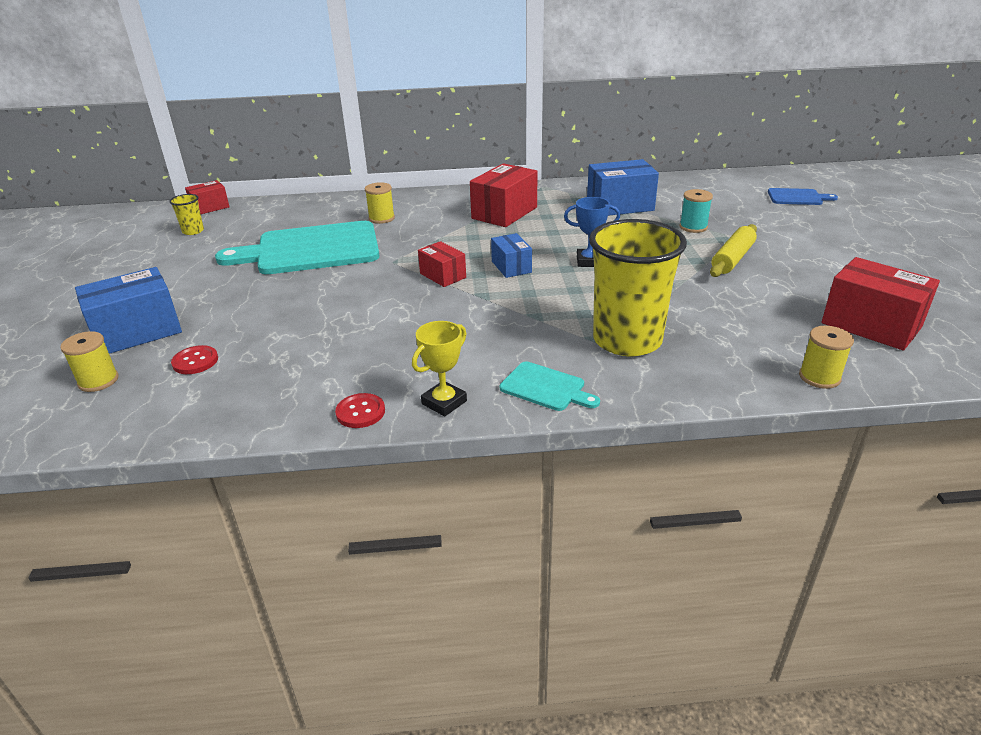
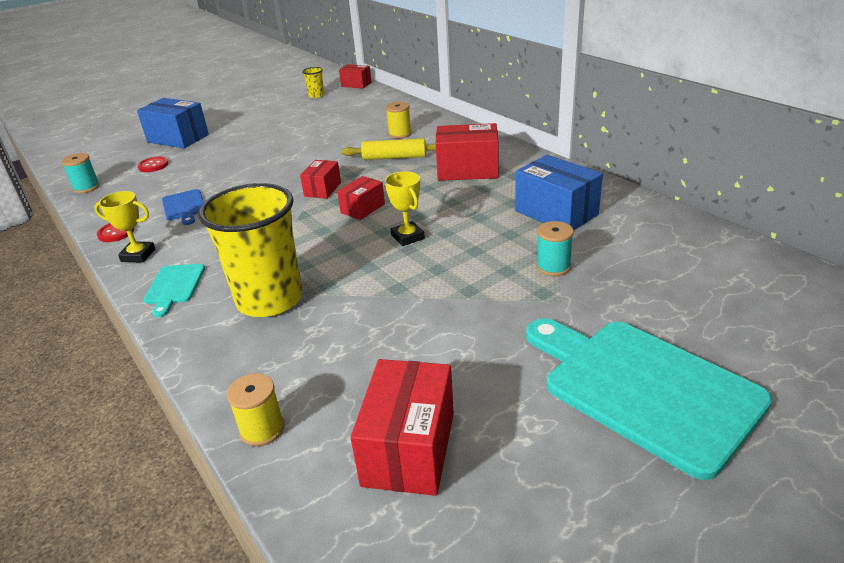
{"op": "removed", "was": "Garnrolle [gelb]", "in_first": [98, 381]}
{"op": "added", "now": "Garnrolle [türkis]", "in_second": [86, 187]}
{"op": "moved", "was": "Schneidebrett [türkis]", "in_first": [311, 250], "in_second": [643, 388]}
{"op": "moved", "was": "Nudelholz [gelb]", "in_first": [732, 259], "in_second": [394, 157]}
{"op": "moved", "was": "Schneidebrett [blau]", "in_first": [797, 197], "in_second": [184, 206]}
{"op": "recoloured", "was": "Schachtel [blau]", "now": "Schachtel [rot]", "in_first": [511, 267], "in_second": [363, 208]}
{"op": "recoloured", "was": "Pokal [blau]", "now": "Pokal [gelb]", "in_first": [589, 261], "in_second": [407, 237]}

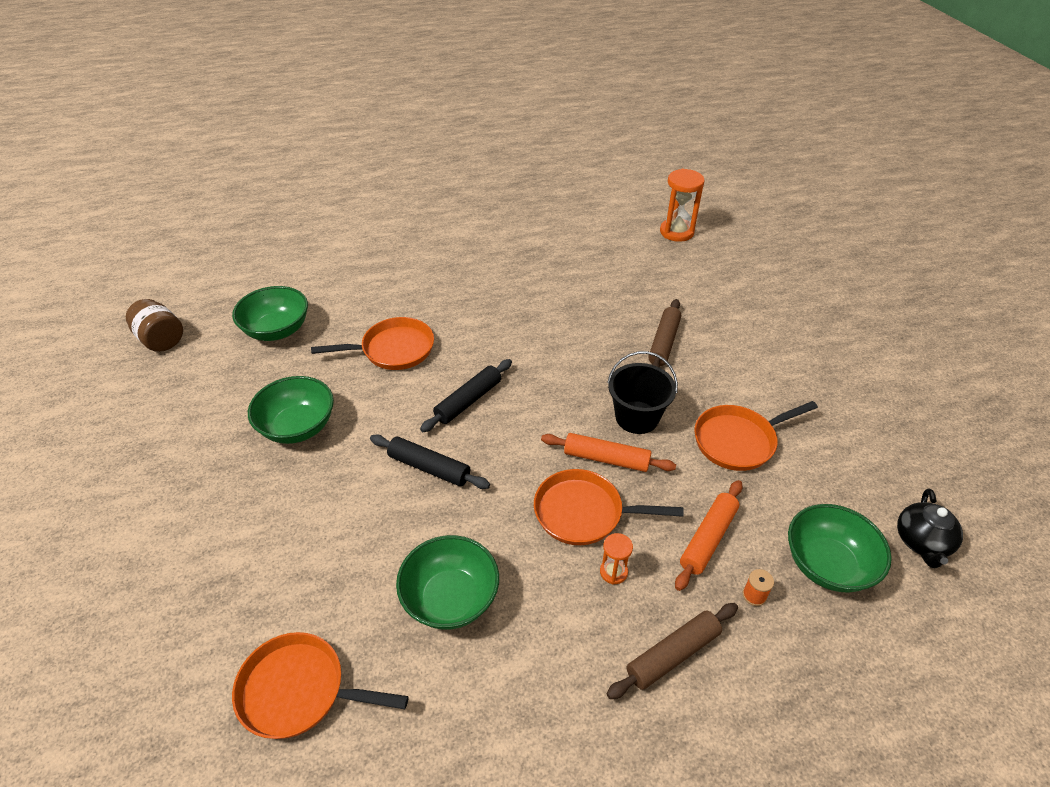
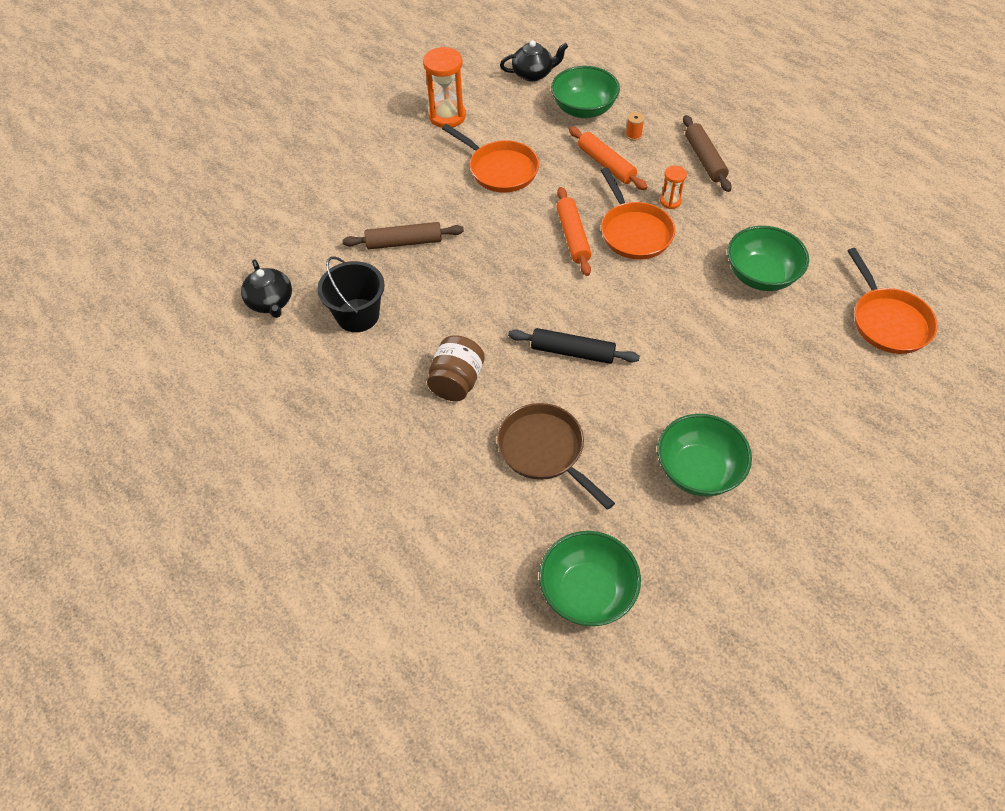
{"op": "removed", "was": "Nudelholz [schwarz]", "in_first": [429, 468]}
{"op": "added", "now": "Teekanne [schwarz]", "in_second": [271, 302]}
{"op": "moved", "was": "Einmachglas [braun]", "in_first": [161, 340], "in_second": [456, 382]}
{"op": "moved", "was": "Eimer [schwarz]", "in_first": [637, 417], "in_second": [358, 315]}
{"op": "moved", "was": "Sanduhr [orange]", "in_first": [676, 232], "in_second": [447, 116]}
{"op": "recoloured", "was": "Pfanne [orange]", "now": "Pfanne [braun]", "in_first": [393, 349], "in_second": [545, 451]}
{"op": "turned", "was": "Nudelholz [braun]", "in_first": [673, 655], "in_second": [705, 159], "clockwise": 45}
{"op": "turned", "was": "Nudelholz [orange]", "in_first": [708, 538], "in_second": [606, 164], "clockwise": 45}

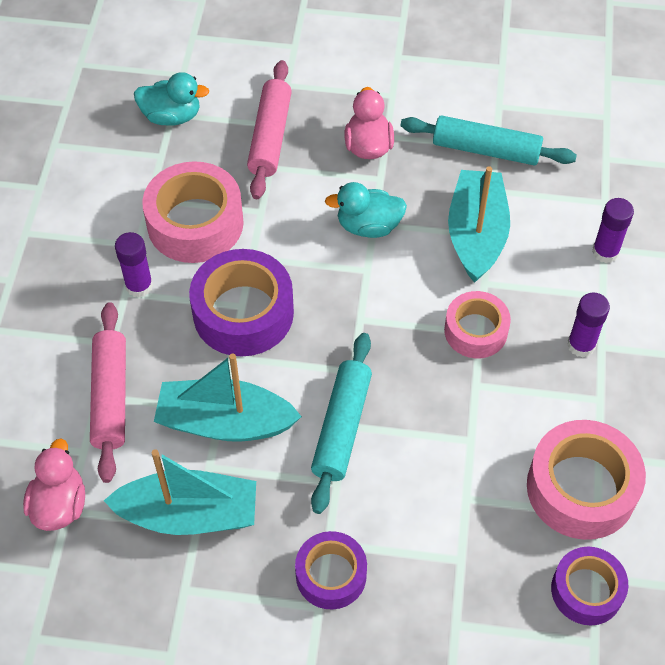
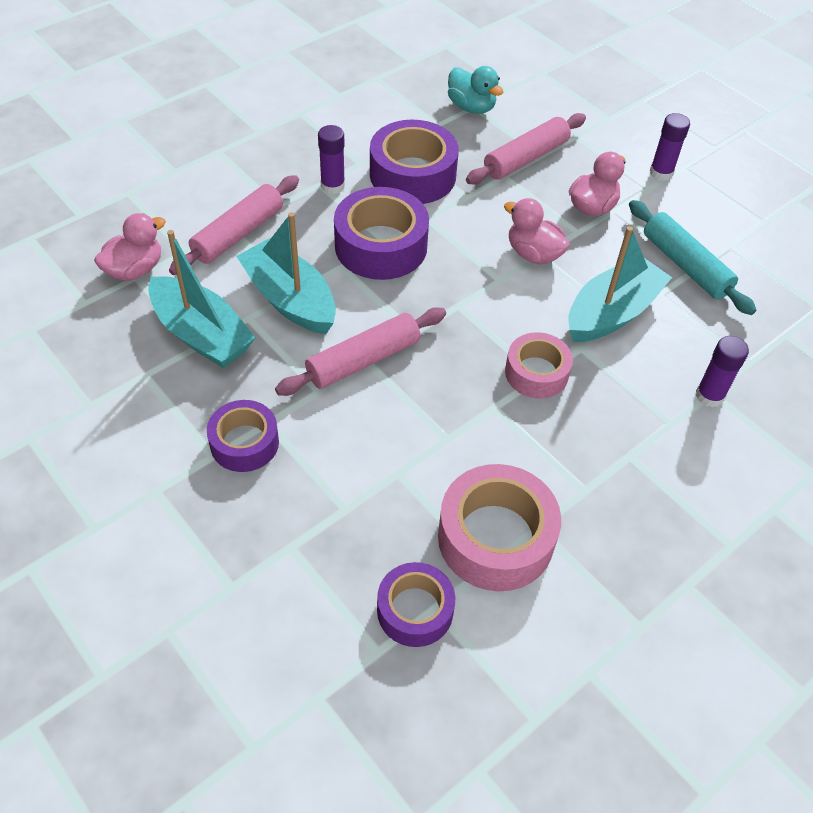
{"op": "moved", "was": "Klebestift [lila]", "in_first": [581, 345], "in_second": [661, 173]}
{"op": "recoloured", "was": "Klebeband [rosa]", "now": "Klebeband [lila]", "in_first": [195, 223], "in_second": [413, 175]}
{"op": "recoloured", "was": "Nudelholz [türkis]", "now": "Nudelholz [rosa]", "in_first": [342, 427], "in_second": [363, 360]}
{"op": "recoloured", "was": "Ente [türkis]", "now": "Ente [rosa]", "in_first": [368, 226], "in_second": [533, 254]}

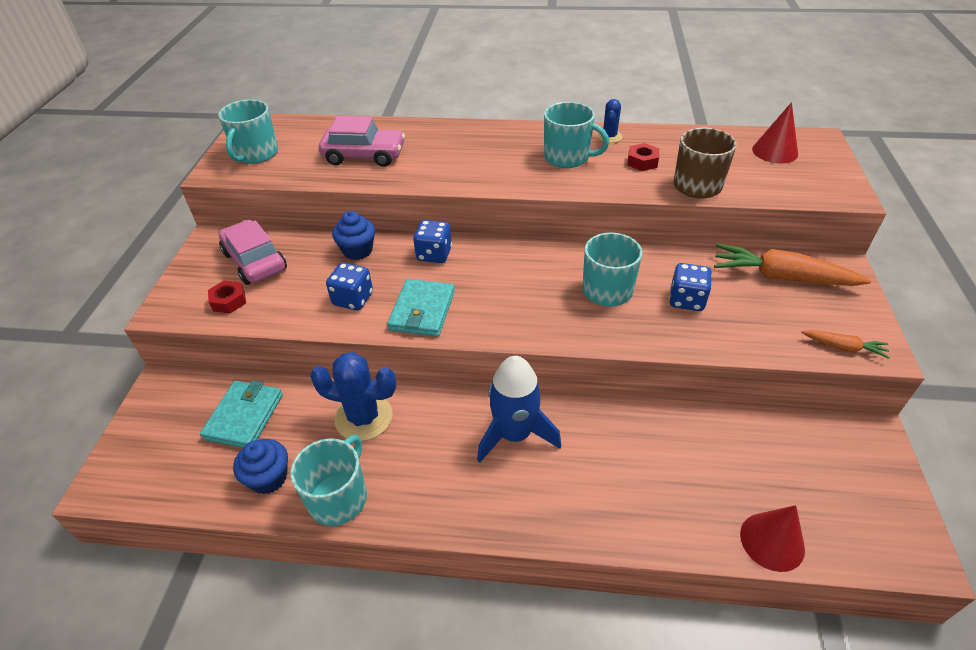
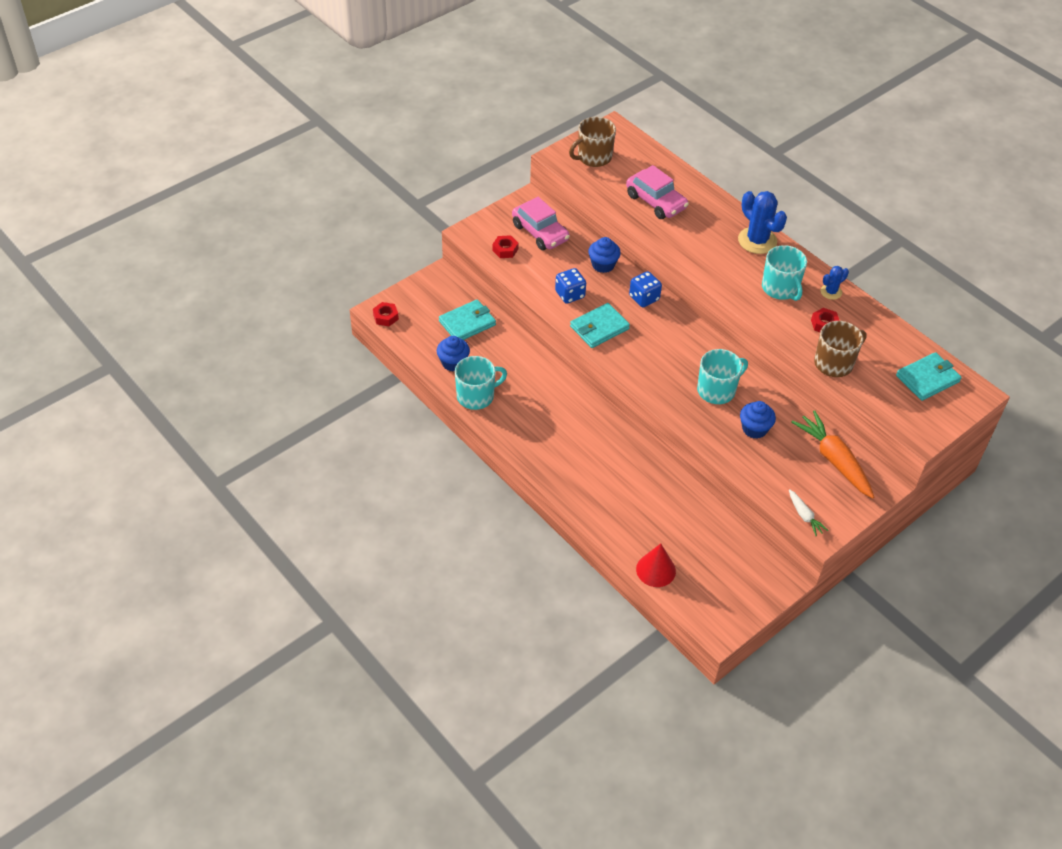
{"op": "removed", "was": "Rakete [blau]", "in_first": [515, 434]}
{"op": "added", "now": "Sechskantmutter [rot]", "in_second": [385, 317]}
{"op": "moved", "was": "Kaktus [blau]", "in_first": [363, 417], "in_second": [757, 240]}
{"op": "replaced", "was": "Spielwürfel [blau]", "now": "Muffin [blau]", "in_first": [686, 300], "in_second": [754, 429]}
{"op": "replaced", "was": "Kegel [rot]", "now": "Geldbörse [türkis]", "in_first": [775, 151], "in_second": [927, 379]}
{"op": "recoloured", "was": "Tasse [türkis]", "now": "Tasse [braun]", "in_first": [256, 154], "in_second": [593, 157]}
{"op": "recoloured", "was": "Karotte [orange]", "now": "Karotte [weiß]", "in_first": [843, 347], "in_second": [804, 516]}
{"op": "turned", "was": "Auto [rosa]", "in_first": [255, 261], "in_second": [540, 232], "clockwise": 135}

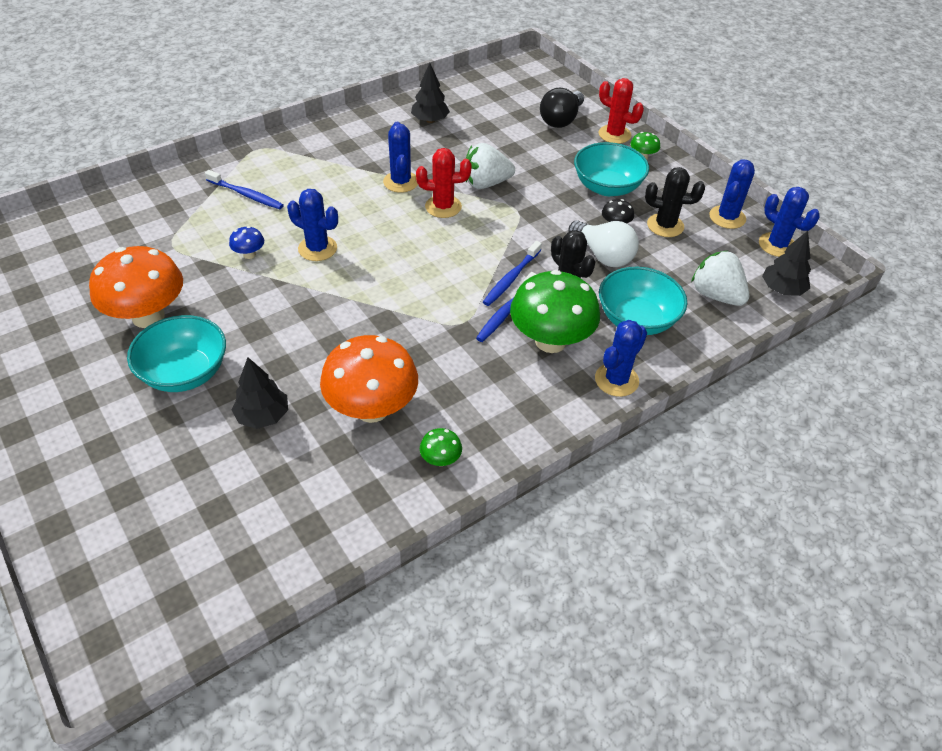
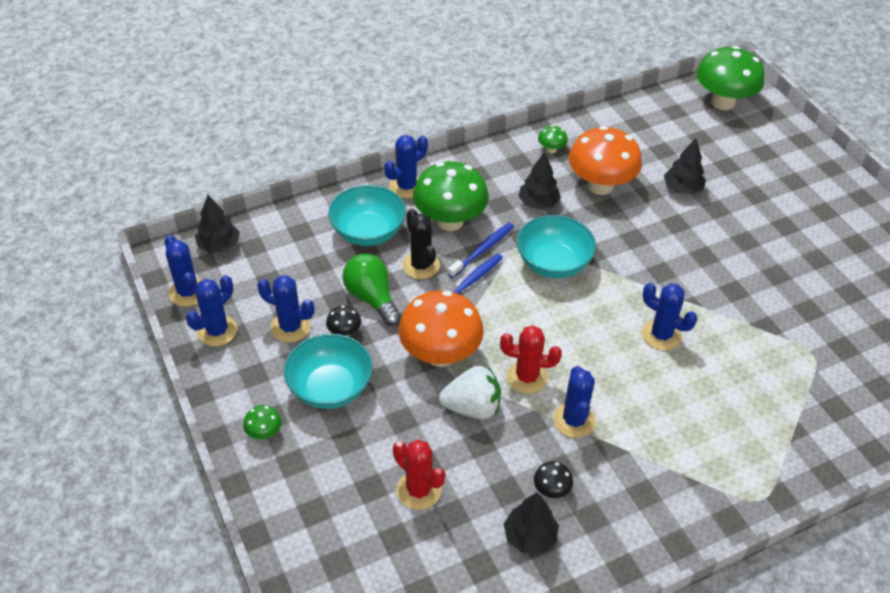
{"op": "removed", "was": "Zahnbürste [blau]", "in_first": [246, 195]}
{"op": "removed", "was": "Pilz [blau]", "in_first": [249, 254]}
{"op": "removed", "was": "Glühbirne [schwarz]", "in_first": [561, 120]}
{"op": "removed", "was": "Erdbeere [weiß]", "in_first": [716, 295]}
{"op": "added", "now": "Baum [schwarz]", "in_second": [538, 203]}
{"op": "added", "now": "Pilz [schwarz]", "in_second": [551, 490]}
{"op": "added", "now": "Pilz [grün]", "in_second": [723, 102]}
{"op": "moved", "was": "Pilz [orange]", "in_first": [148, 316], "in_second": [440, 354]}
{"op": "moved", "was": "Schüssel [türkis]", "in_first": [185, 372], "in_second": [553, 263]}
{"op": "moved", "was": "Kaktus [rot]", "in_first": [614, 134], "in_second": [419, 490]}
{"op": "recoloured", "was": "Glühbirne [weiß]", "now": "Glühbirne [grün]", "in_first": [603, 255], "in_second": [372, 298]}
{"op": "recoloured", "was": "Kaktus [schwarz]", "now": "Kaktus [blau]", "in_first": [665, 225], "in_second": [290, 327]}

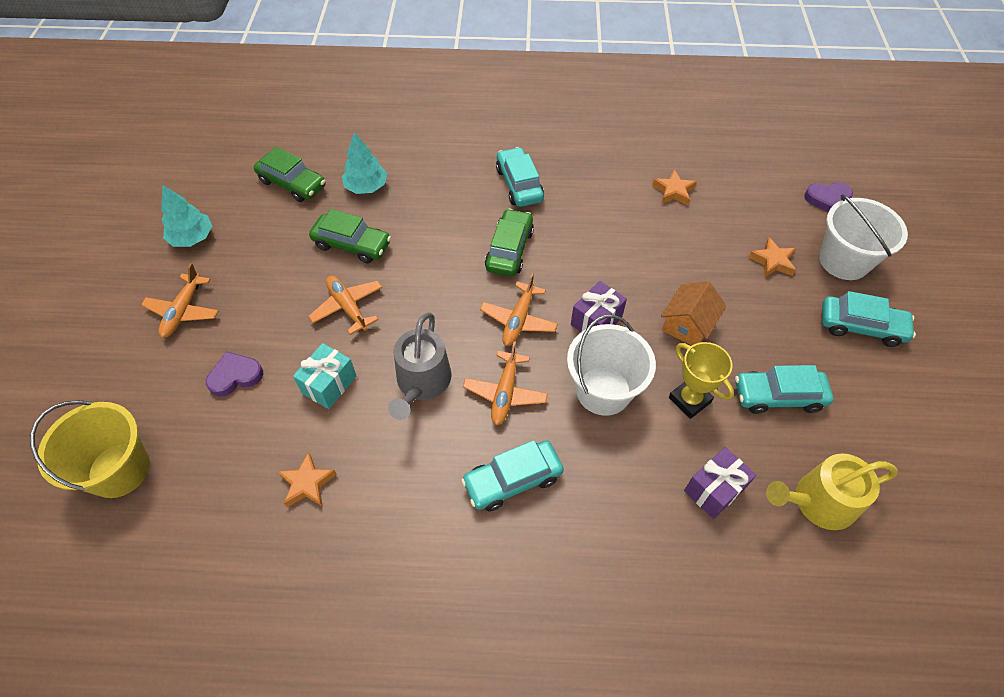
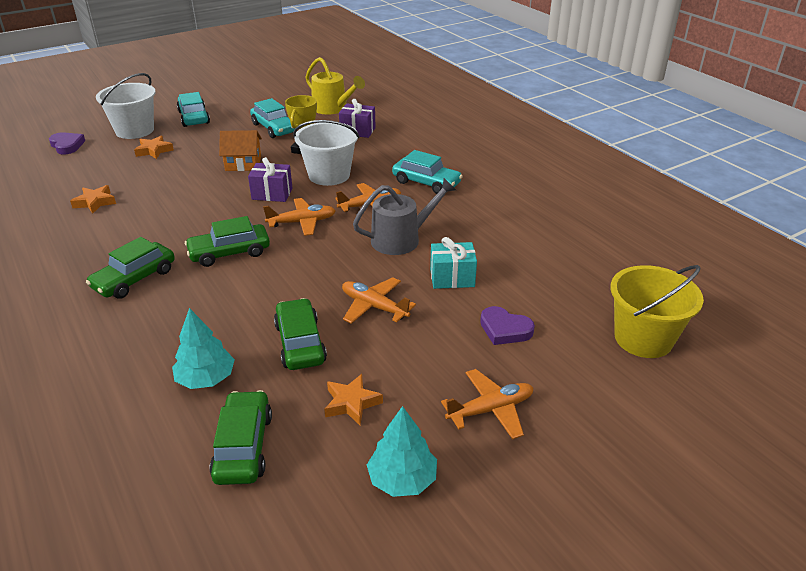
{"op": "moved", "was": "Stern [orange]", "in_first": [307, 484], "in_second": [351, 403]}
{"op": "recoloured", "was": "Auto [türkis]", "now": "Auto [grün]", "in_first": [519, 184], "in_second": [134, 279]}
{"op": "turned", "was": "Flugzeug [orange]", "in_first": [348, 307], "in_second": [374, 307], "clockwise": 105}

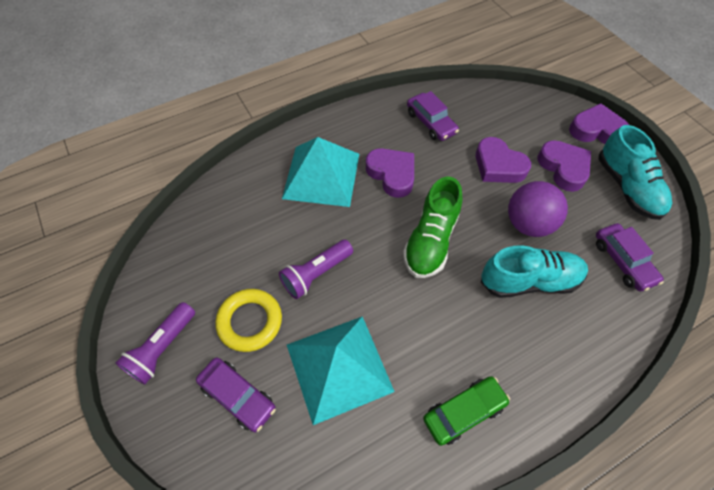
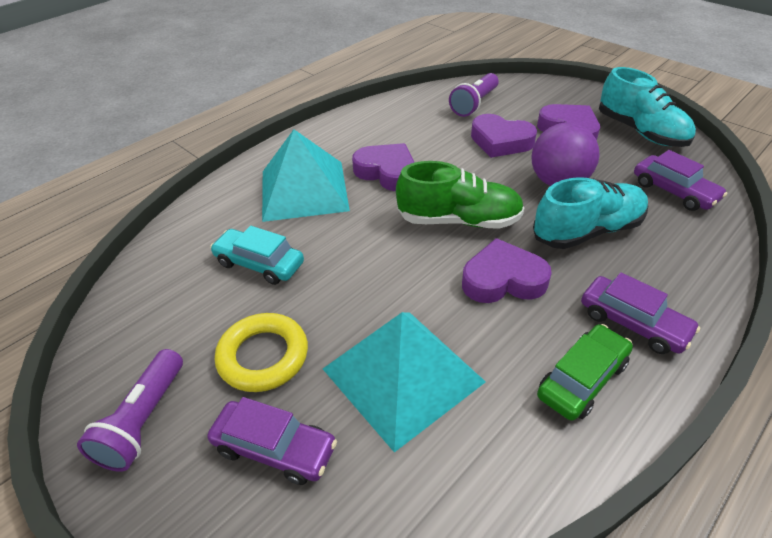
{"op": "added", "now": "Auto [türkis]", "in_second": [259, 263]}
{"op": "moved", "was": "Taschenlampe [lila]", "in_first": [316, 274], "in_second": [474, 104]}
{"op": "moved", "was": "Auto [lila]", "in_first": [431, 123], "in_second": [633, 323]}
{"op": "moved", "was": "Herz [lila]", "in_first": [596, 130], "in_second": [503, 279]}
{"op": "turned", "was": "Schuh [grün]", "in_first": [431, 240], "in_second": [459, 220], "clockwise": -90}

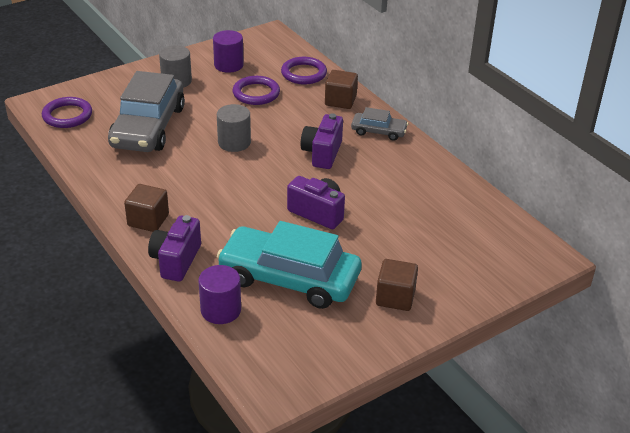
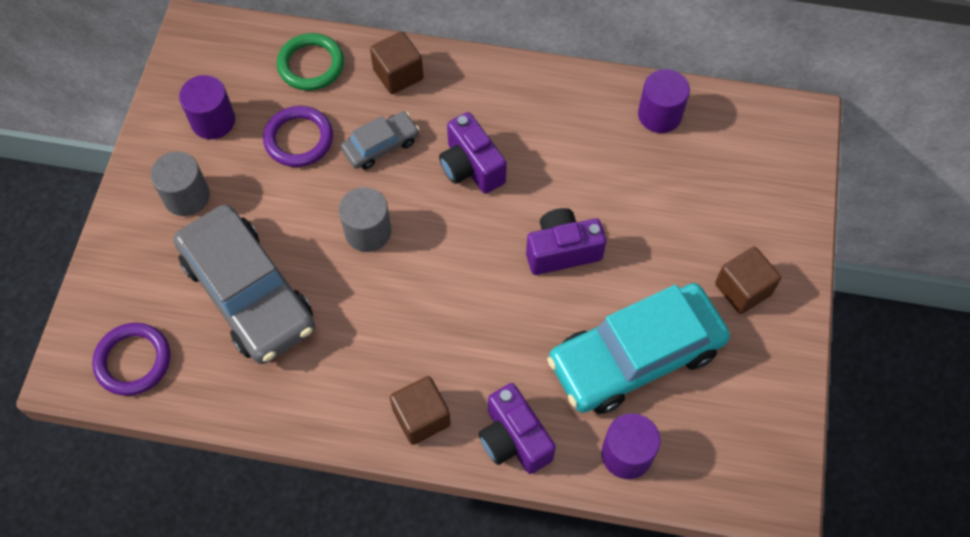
{"op": "added", "now": "Vollzylinder [lila]", "in_second": [659, 115]}
{"op": "moved", "was": "Auto [grau]", "in_first": [378, 131], "in_second": [381, 145]}
{"op": "recoloured", "was": "Ring [lila]", "now": "Ring [grün]", "in_first": [304, 73], "in_second": [311, 65]}

